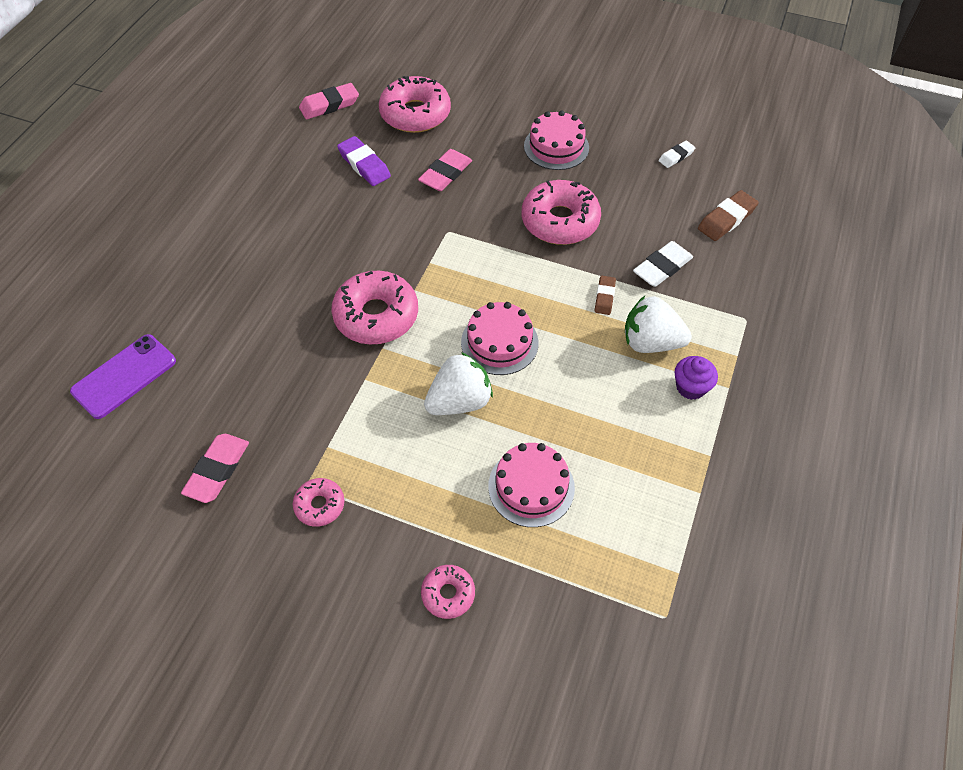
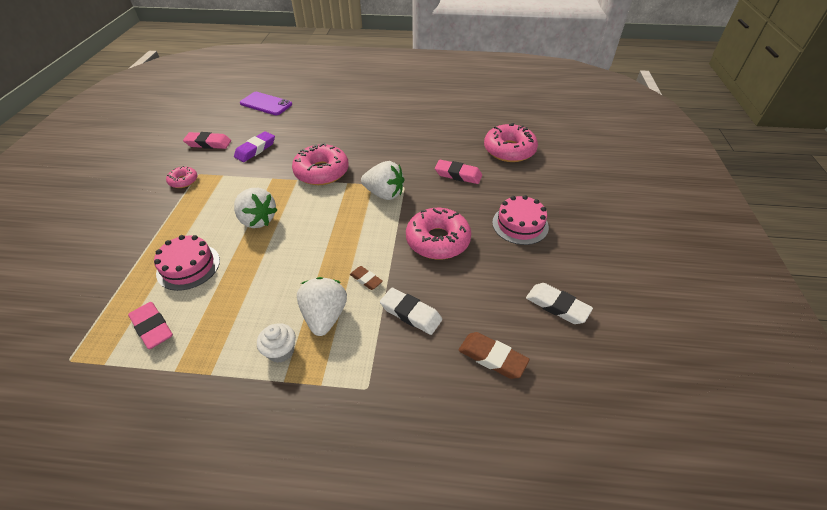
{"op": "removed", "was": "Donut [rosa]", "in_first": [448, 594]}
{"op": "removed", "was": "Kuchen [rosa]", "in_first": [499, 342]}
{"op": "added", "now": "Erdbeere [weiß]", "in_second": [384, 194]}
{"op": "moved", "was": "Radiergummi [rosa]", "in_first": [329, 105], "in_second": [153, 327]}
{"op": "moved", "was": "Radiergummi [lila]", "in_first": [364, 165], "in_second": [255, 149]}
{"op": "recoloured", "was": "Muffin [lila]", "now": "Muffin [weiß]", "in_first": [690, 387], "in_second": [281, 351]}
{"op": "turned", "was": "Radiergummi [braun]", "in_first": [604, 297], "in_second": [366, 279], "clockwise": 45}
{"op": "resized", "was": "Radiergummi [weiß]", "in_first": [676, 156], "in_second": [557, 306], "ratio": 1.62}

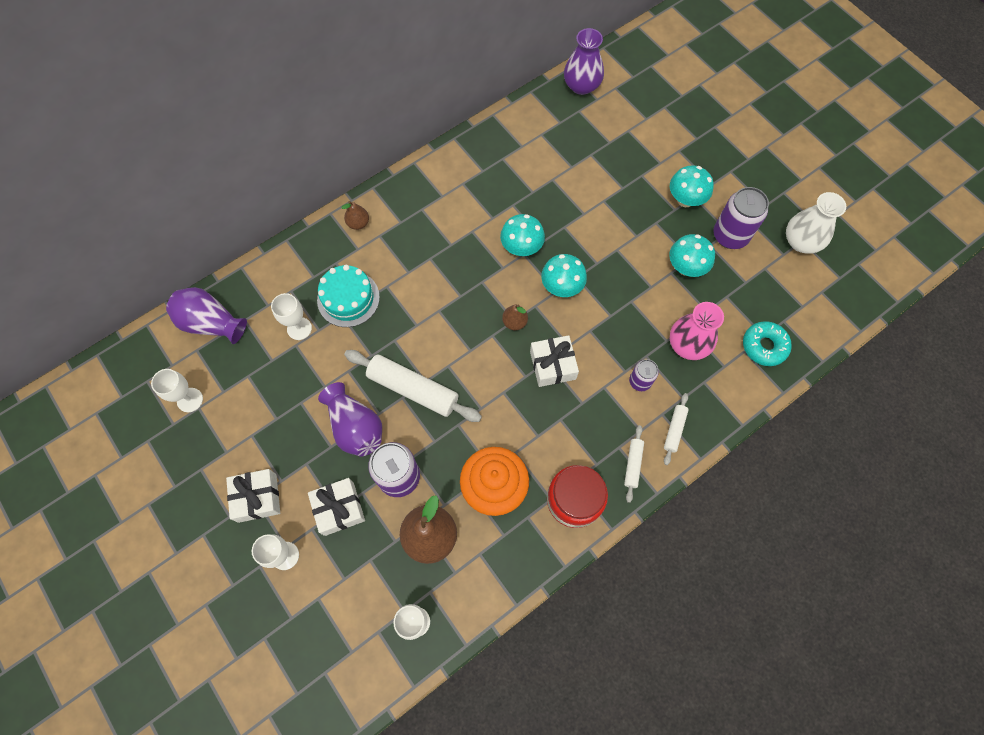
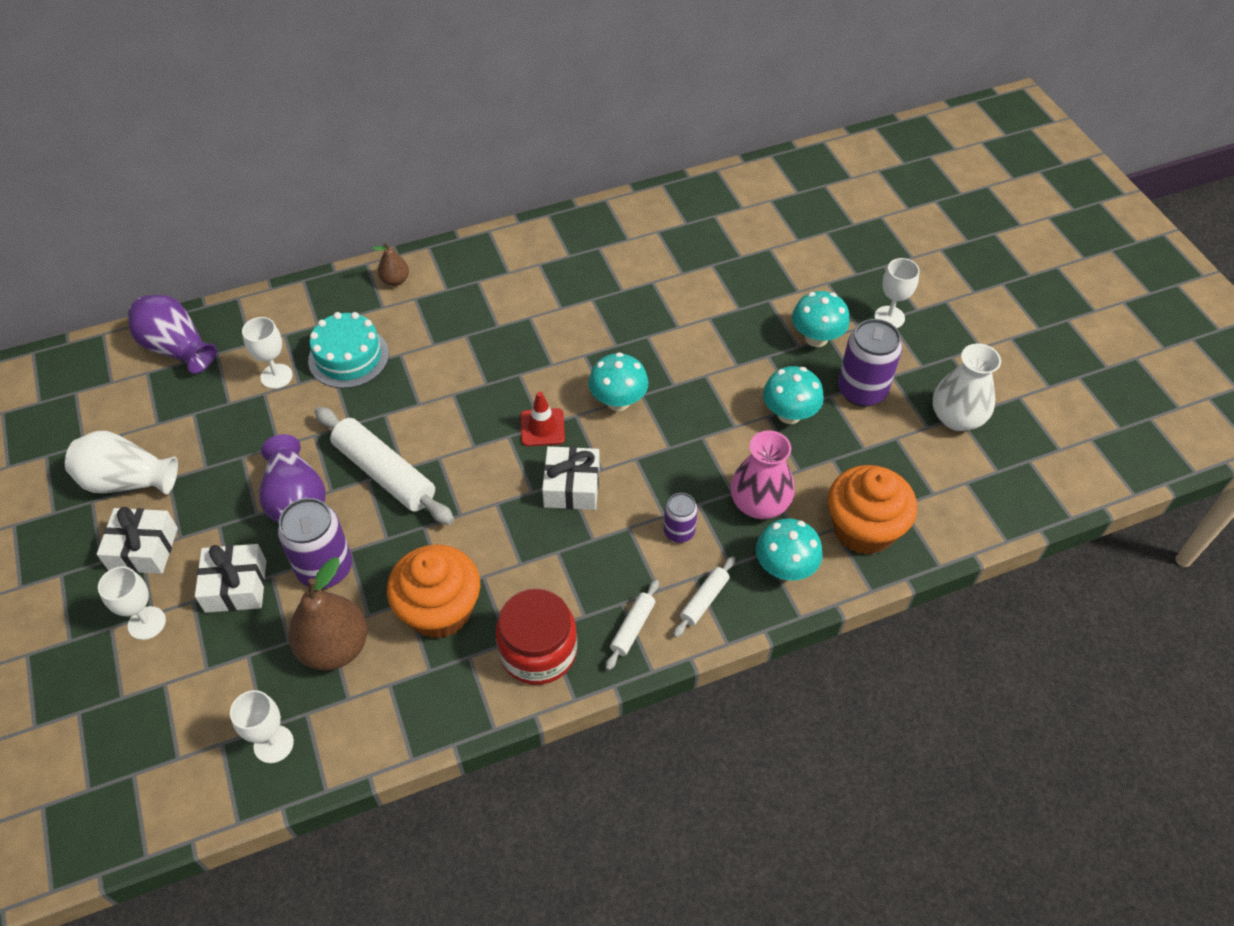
{"op": "removed", "was": "Vase [lila]", "in_first": [581, 86]}
{"op": "added", "now": "Vase [weiß]", "in_second": [127, 481]}
{"op": "moved", "was": "Kelch [weiß]", "in_first": [190, 400], "in_second": [889, 317]}
{"op": "moved", "was": "Pilz [türkis]", "in_first": [521, 247], "in_second": [785, 568]}
{"op": "replaced", "was": "Birne [braun]", "now": "Leitkegel [rot]", "in_first": [514, 322], "in_second": [542, 427]}
{"op": "replaced", "was": "Donut [türkis]", "now": "Muffin [orange]", "in_first": [764, 346], "in_second": [863, 529]}

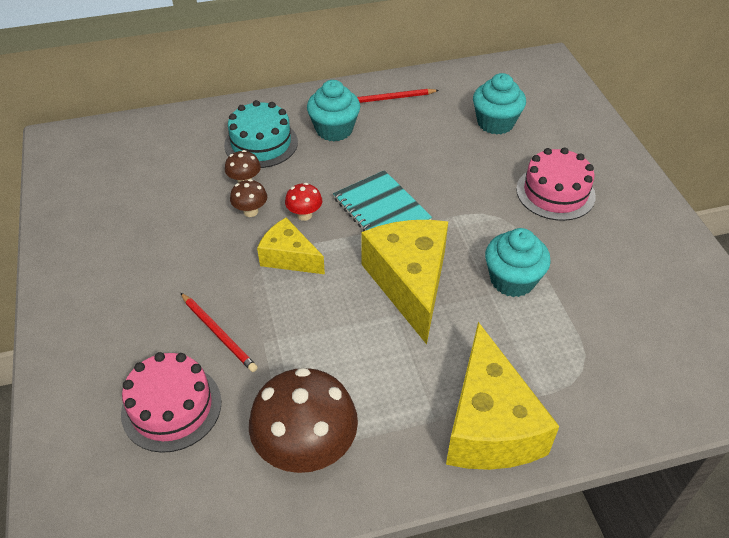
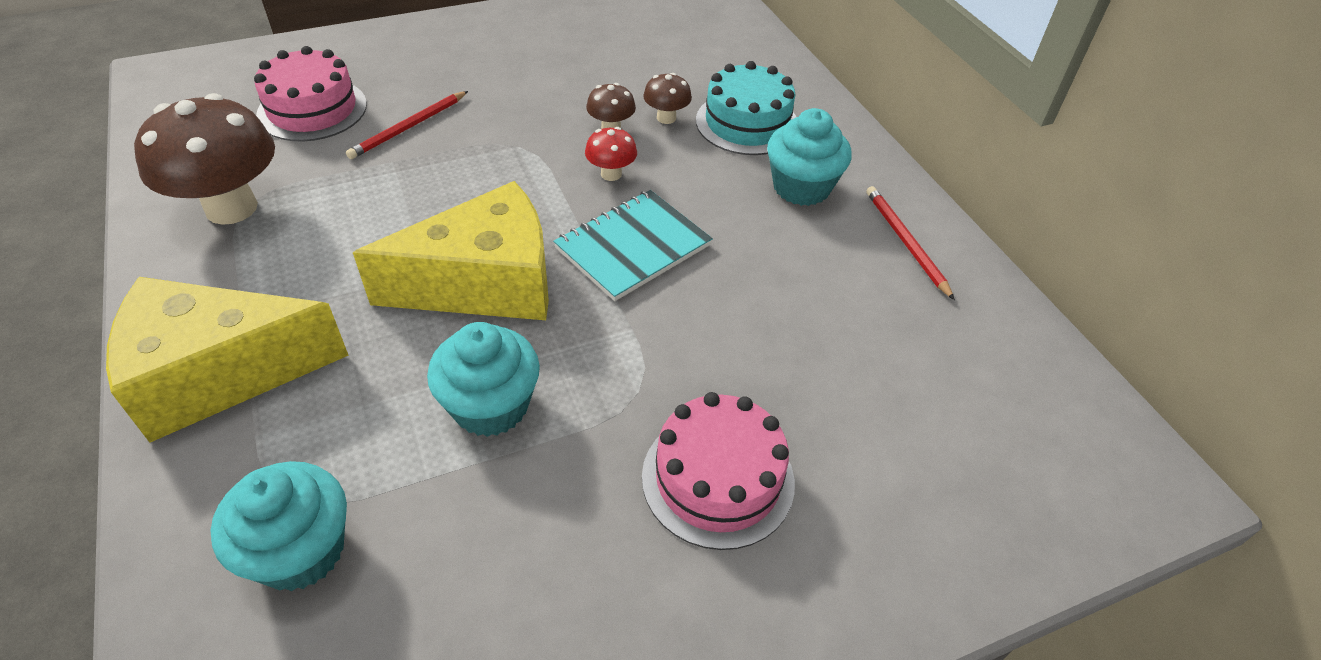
{"op": "removed", "was": "Käse [gelb]", "in_first": [289, 257]}
{"op": "moved", "was": "Muffin [türkis]", "in_first": [495, 123], "in_second": [300, 551]}

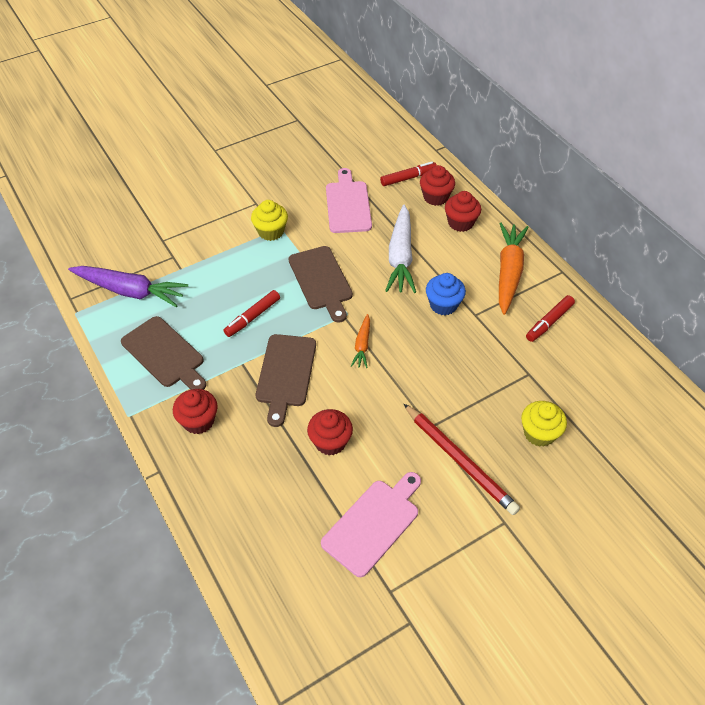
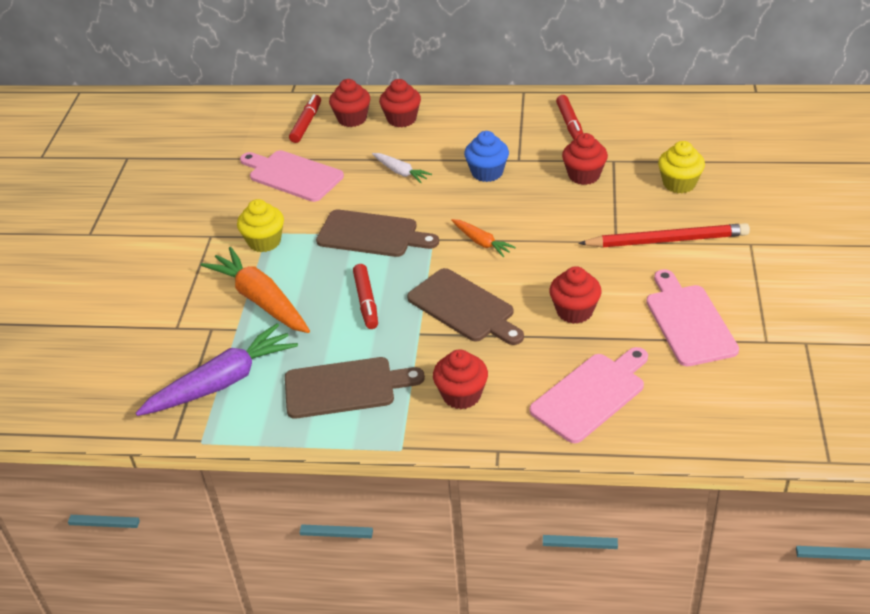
{"op": "added", "now": "Schneidebrett [rosa]", "in_second": [591, 395]}
{"op": "added", "now": "Muffin [rot]", "in_second": [584, 175]}
{"op": "moved", "was": "Karotte [orange]", "in_first": [508, 272], "in_second": [261, 300]}
{"op": "resized", "was": "Karotte [weiß]", "in_first": [400, 257], "in_second": [400, 172], "ratio": 0.52}

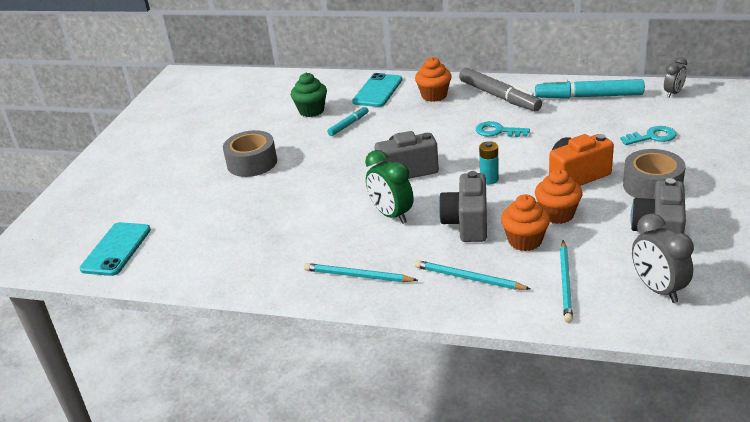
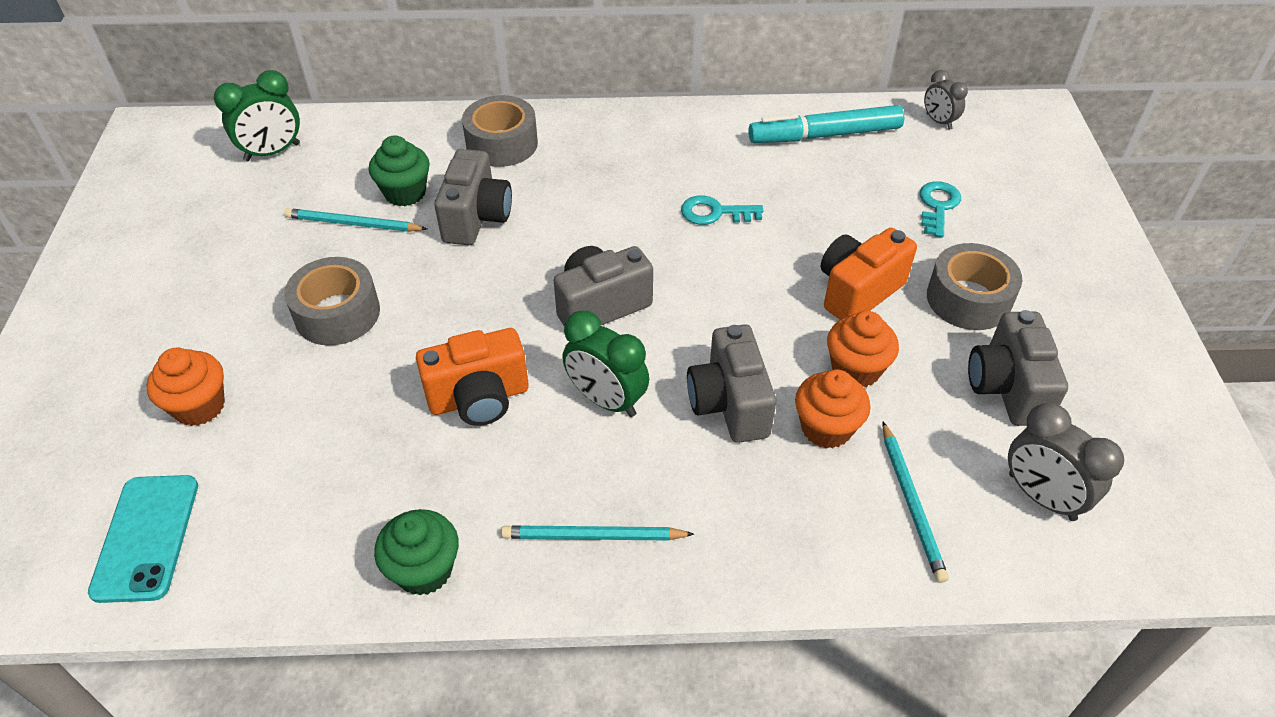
{"op": "removed", "was": "Filzstift [grau]", "in_first": [499, 96]}
{"op": "removed", "was": "Batterie [türkis]", "in_first": [489, 179]}
{"op": "added", "now": "Wecker [grün]", "in_second": [272, 152]}
{"op": "added", "now": "Muffin [grün]", "in_second": [424, 570]}
{"op": "added", "now": "Kamera [orange]", "in_second": [479, 398]}
{"op": "moved", "was": "Muffin [orange]", "in_first": [434, 96], "in_second": [199, 406]}
{"op": "moved", "was": "Bleistift [türkis]", "in_first": [469, 278], "in_second": [354, 224]}
{"op": "replaced", "was": "Filzstift [türkis]", "now": "Kamera [grau]", "in_first": [348, 125], "in_second": [476, 218]}
{"op": "replaced", "was": "Handy [türkis]", "now": "Klebeband [grau]", "in_first": [378, 91], "in_second": [502, 144]}
{"op": "turned", "was": "Schlüssel [türkis]", "in_first": [652, 137], "in_second": [937, 206], "clockwise": -45}
{"op": "turned", "was": "Wecker [grau]", "in_first": [673, 93], "in_second": [938, 121], "clockwise": 120}

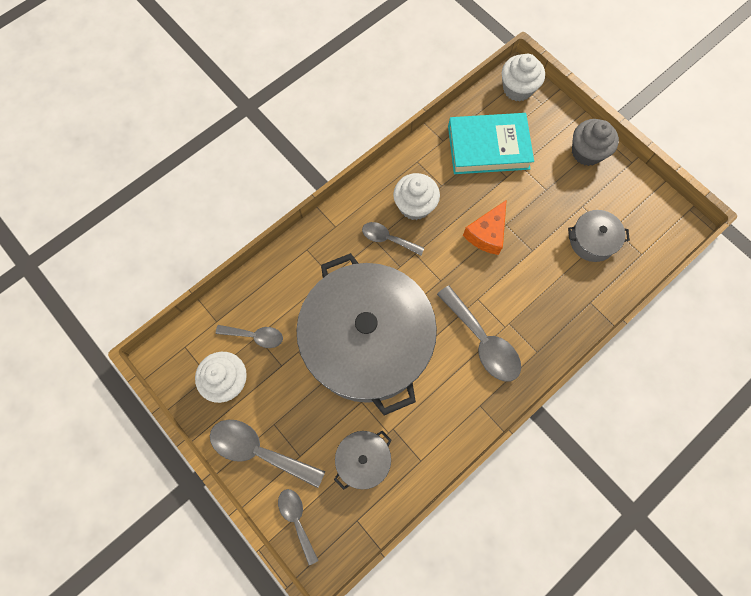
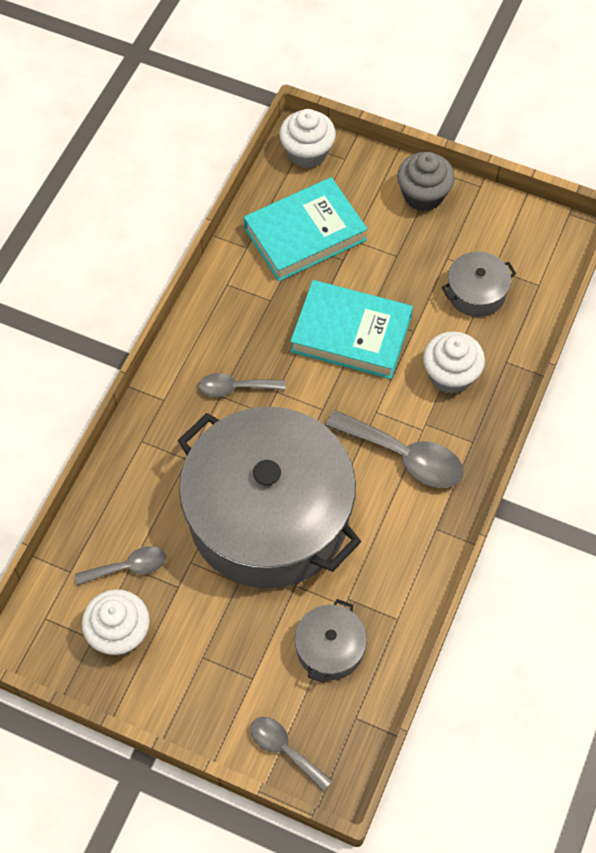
{"op": "removed", "was": "Löffel [grau]", "in_first": [259, 451]}
{"op": "moved", "was": "Muffin [weiß]", "in_first": [415, 206], "in_second": [450, 375]}
{"op": "replaced", "was": "Käse [orange]", "now": "Buch [türkis]", "in_first": [487, 234], "in_second": [351, 334]}

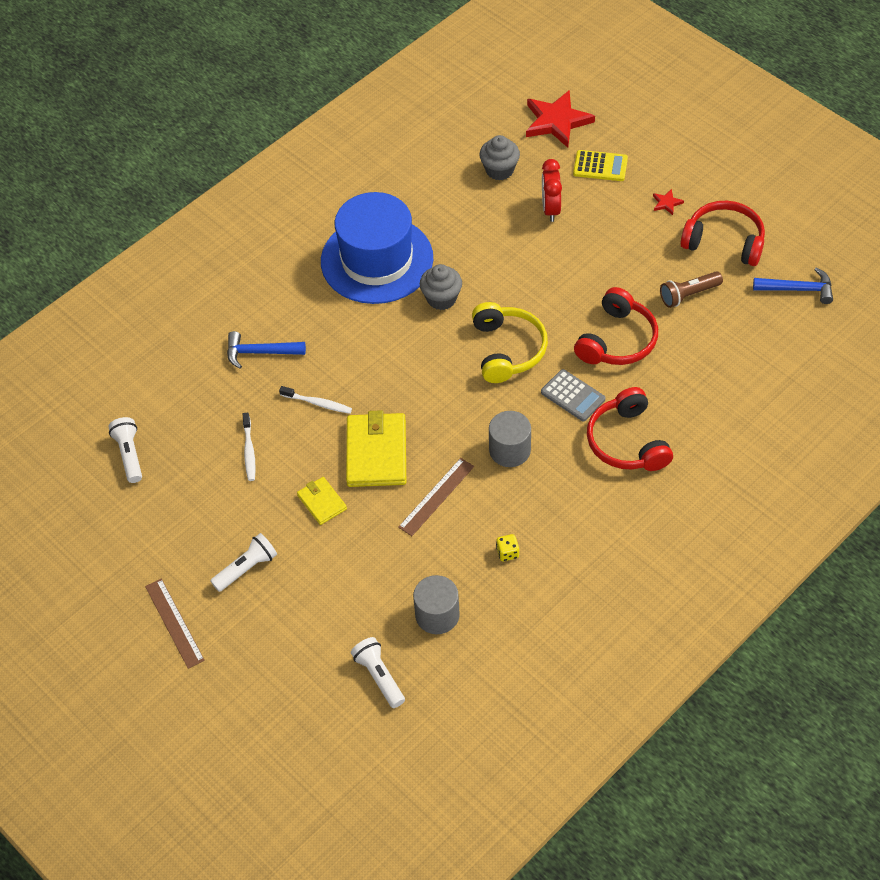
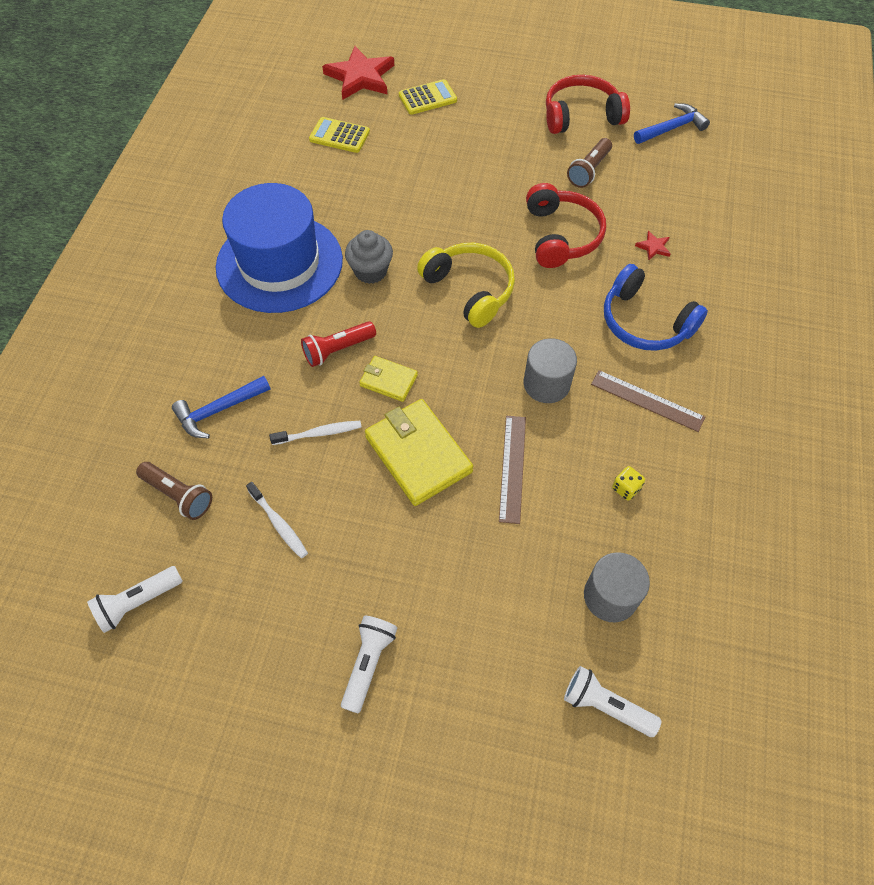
{"op": "removed", "was": "Taschenrechner [grau]", "in_first": [573, 396]}
{"op": "removed", "was": "Wecker [rot]", "in_first": [550, 209]}
{"op": "added", "now": "Taschenlampe [braun]", "in_second": [178, 495]}
{"op": "added", "now": "Taschenlampe [rot]", "in_second": [337, 350]}
{"op": "moved", "was": "Lineal [braun]", "in_first": [174, 623], "in_second": [647, 401]}
{"op": "moved", "was": "Geldbörse [gelb]", "in_first": [322, 502], "in_second": [388, 380]}
{"op": "moved", "was": "Stern [rot]", "in_first": [666, 203], "in_second": [653, 247]}
{"op": "replaced", "was": "Muffin [grau]", "now": "Taschenrechner [gelb]", "in_first": [499, 170], "in_second": [339, 136]}
{"op": "recoloured", "was": "Kopfhörer [rot]", "now": "Kopfhörer [blau]", "in_first": [627, 442], "in_second": [645, 322]}
{"op": "turned", "was": "Taschenlampe [weiß]", "in_first": [129, 454], "in_second": [137, 602], "clockwise": -75}

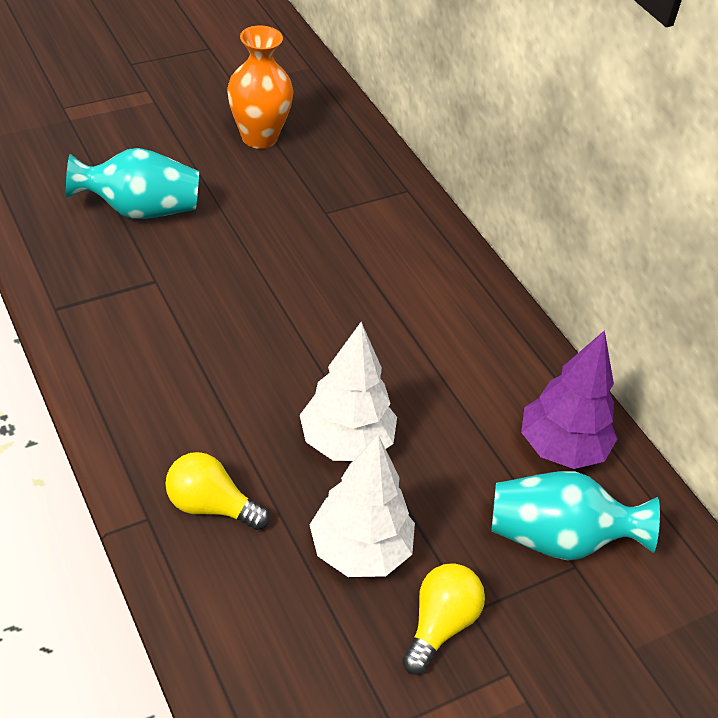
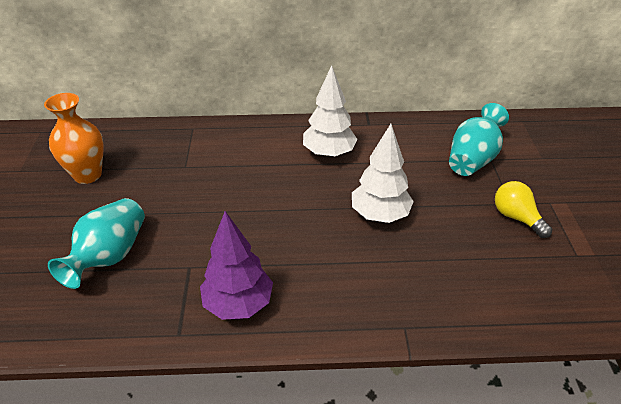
{"op": "removed", "was": "Glühbirne [gelb]", "in_first": [211, 506]}
{"op": "moved", "was": "Baum [weiß]", "in_first": [360, 551], "in_second": [329, 153]}
{"op": "moved", "was": "Baum [lila]", "in_first": [561, 448], "in_second": [238, 304]}

